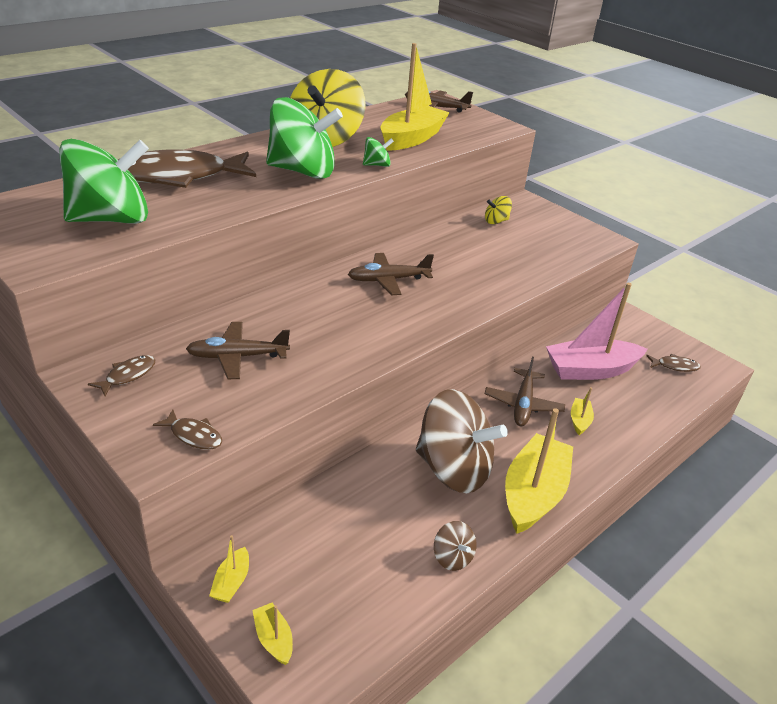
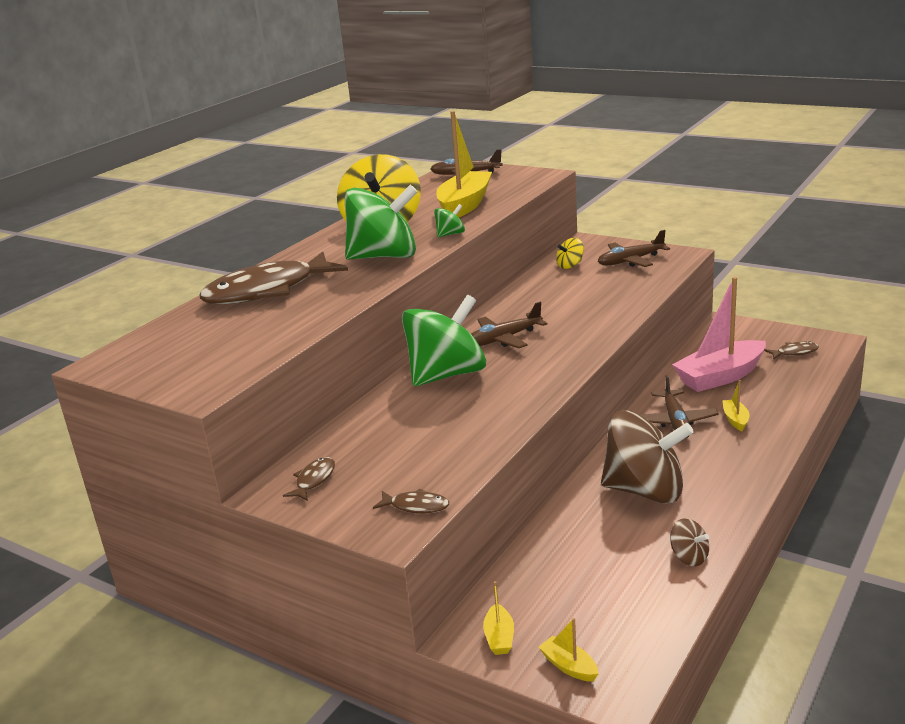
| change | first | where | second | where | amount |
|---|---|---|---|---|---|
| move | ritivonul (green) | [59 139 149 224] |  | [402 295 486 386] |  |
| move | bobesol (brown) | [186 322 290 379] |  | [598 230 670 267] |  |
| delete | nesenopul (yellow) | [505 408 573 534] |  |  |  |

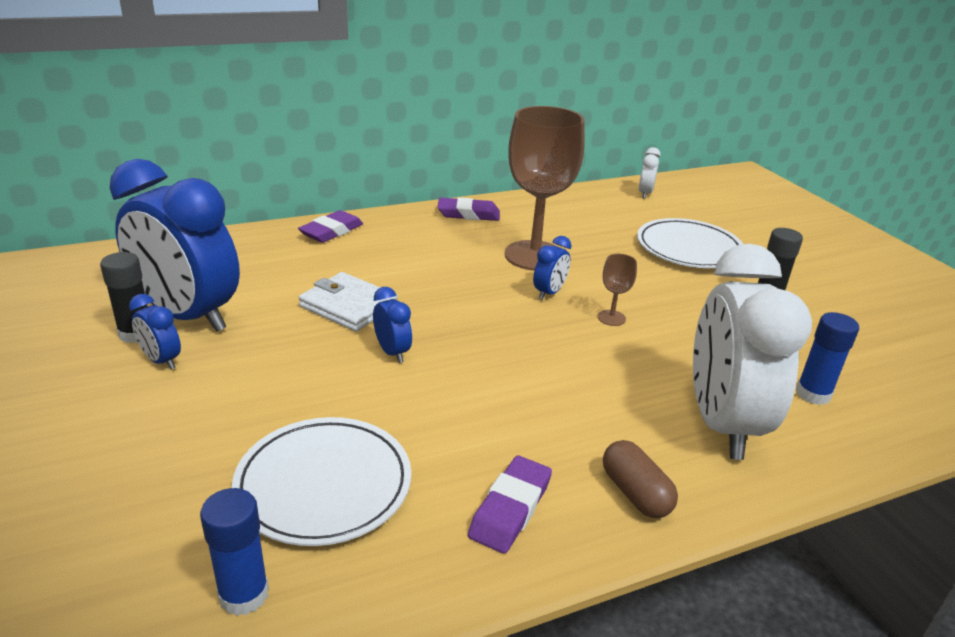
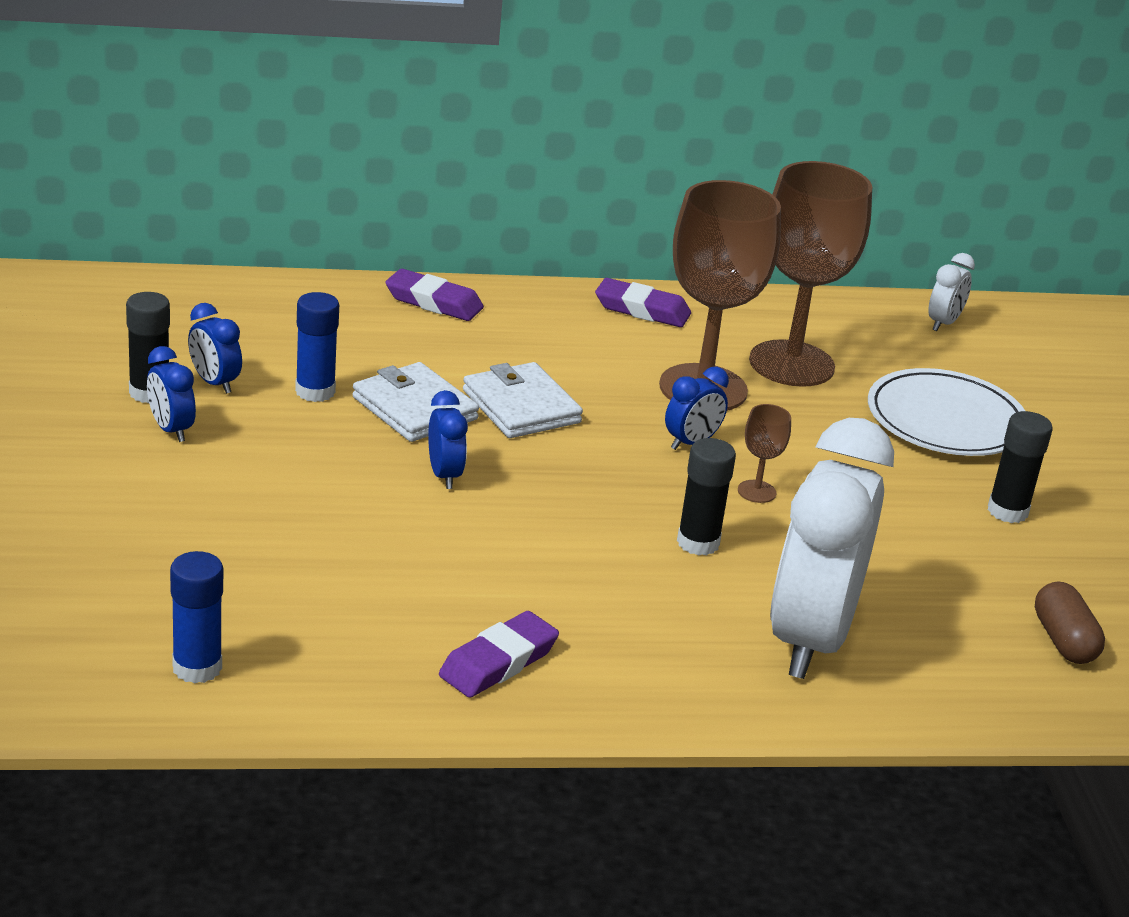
| change | first | where | second | where | amount |
|---|---|---|---|---|---|
| resize | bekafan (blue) | [110 159 240 332] |  | [188 303 242 394] | x0.41 |
| delete | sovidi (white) | [232 417 411 546] |  |  |  |
| rotate | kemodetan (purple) | [298 210 363 243] |  | [385 269 484 321] | 60 degrees clockwise |
| move | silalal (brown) | [603 440 678 518] |  | [1035 582 1105 664] |  |
| move | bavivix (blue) | [796 312 859 405] |  | [295 292 339 402] |  |
| insert |  |  | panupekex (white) | [463 362 583 438] |  |
| insert |  |  | bavivix (black) | [677 438 736 556] |  |
| insert |  |  | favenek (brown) | [749 161 872 387] |  |

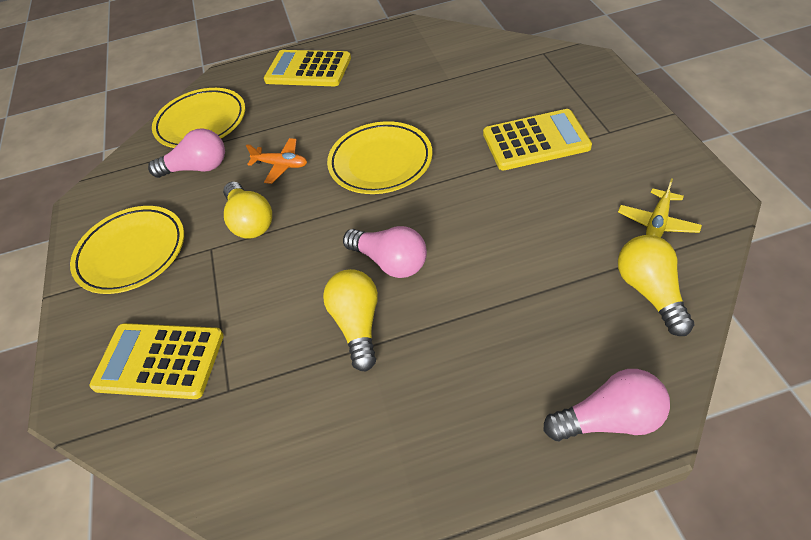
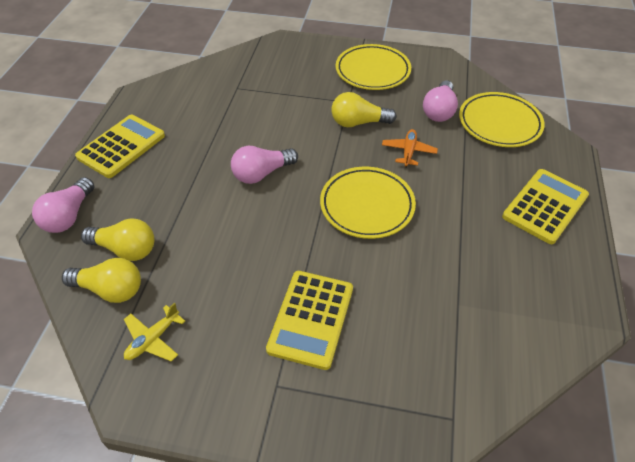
| change | first | where | second | where | amount |
|---|---|---|---|---|---|
| move | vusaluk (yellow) | [89 323 224 399] |  | [75 115 165 178] |  |
| rotate | bobesol (orange) | [246 138 307 184] |  | [382 129 438 167] | 150 degrees clockwise |
| move | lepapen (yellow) | [323 269 378 371] |  | [81 218 154 261] |  |
| rotate | bobesol (yellow) | [618 178 702 238] |  | [124 303 185 362] | 105 degrees counterclockwise |

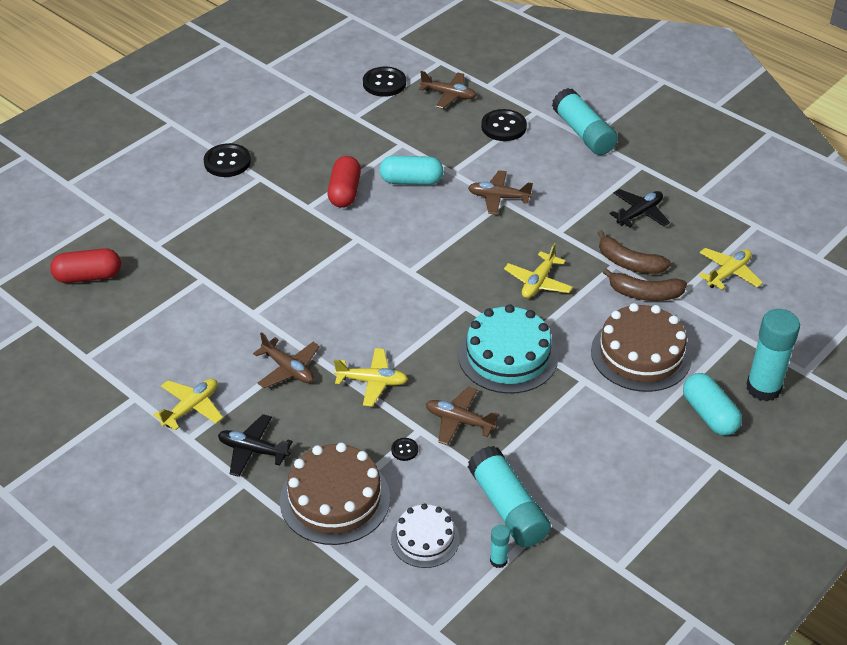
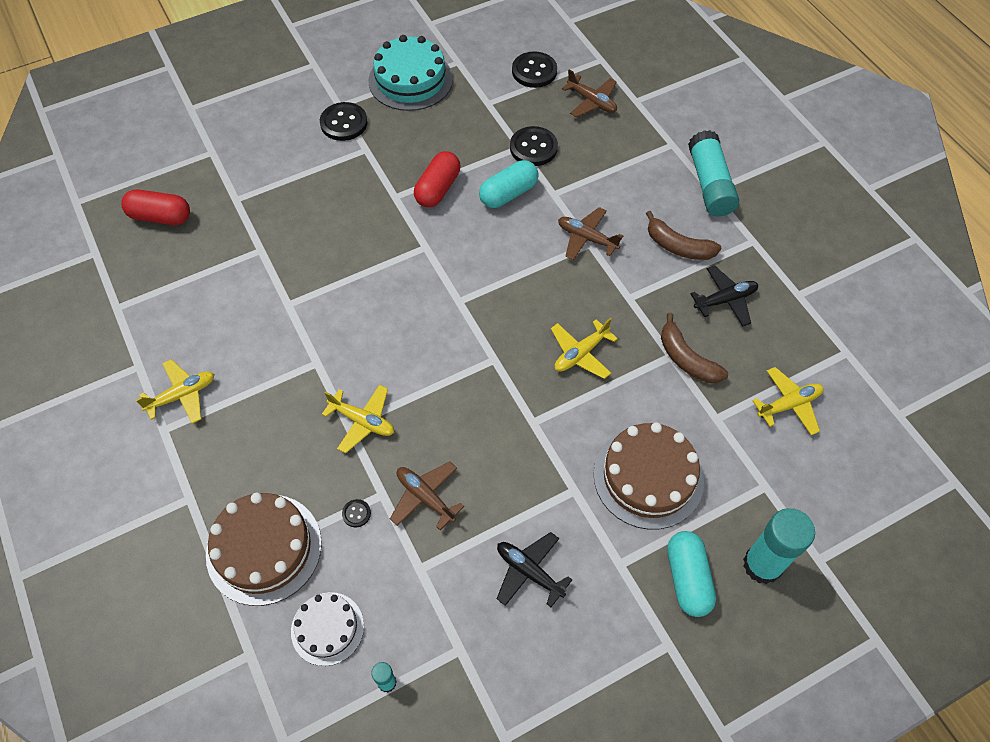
| change | first | where | second | where | amount |
|---|---|---|---|---|---|
| move | bobesol (black) | [218 414 293 477] |  | [497 532 572 607] |  |
| delete | bobesol (brown) | [253 332 320 388] |  |  |  |
| rotate | silalal (turquoise) | [379 155 444 185] |  | [479 160 539 208] | 60 degrees counterclockwise |
| move | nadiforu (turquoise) | [458 304 558 394] |  | [369 35 453 111] |  |
| delete | bavivix (turquoise) | [468 446 551 547] |  |  |  |
| move | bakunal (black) | [481 109 527 141] |  | [510 126 558 166] |  |
| move | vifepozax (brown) | [603 268 687 301] |  | [646 211 721 260] |  |

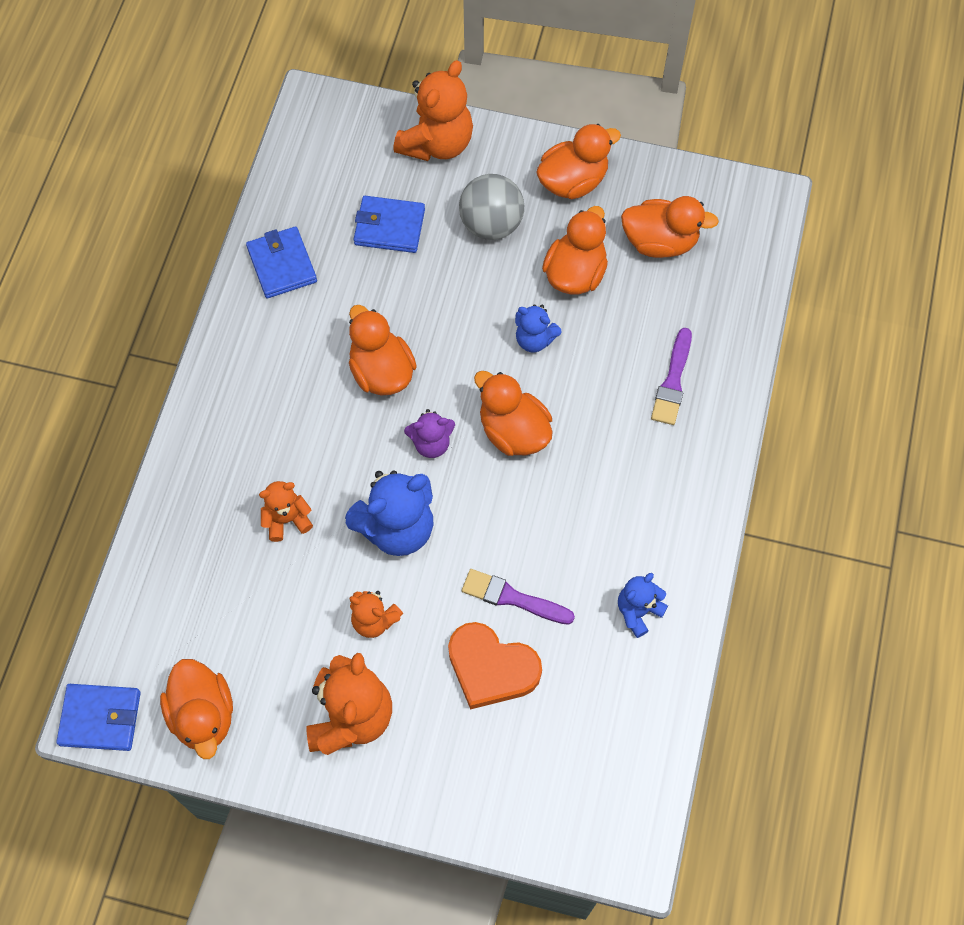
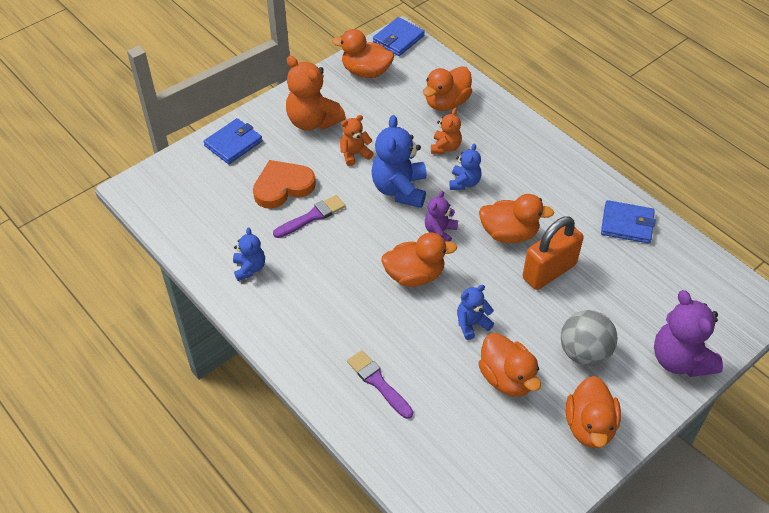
| change | first | where | second | where | amount |
|---|---|---|---|---|---|
| move | panupekex (blue) | [354 196 425 253] |  | [203 118 263 164] |  |
| recolor | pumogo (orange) | [393 60 473 161] | pumogo (purple) | [654 290 723 377] |  |
| move | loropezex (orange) | [621 196 719 258] |  | [423 66 472 111] |  |
| insert |  |  | pumogo (blue) | [449 144 481 190] |  |
| insert |  |  | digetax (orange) | [523 216 584 290] |  |

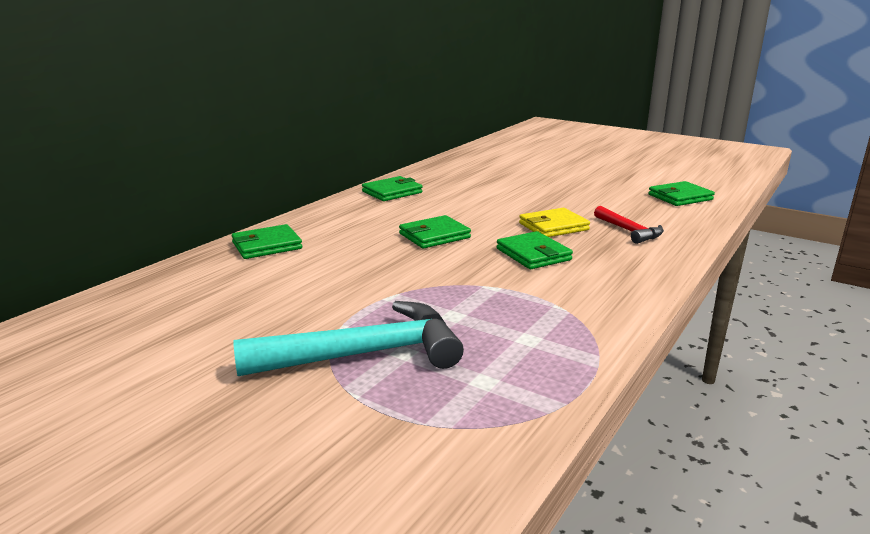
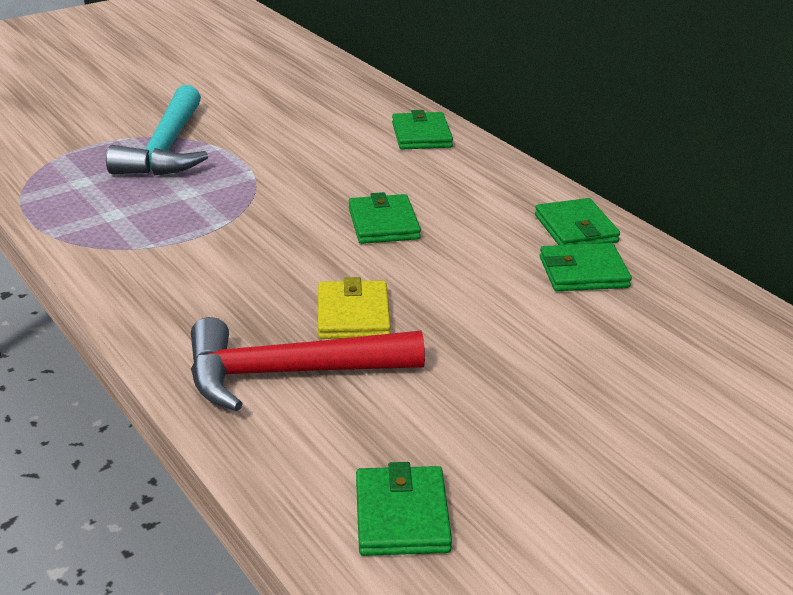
| change | first | where | second | where | amount |
|---|---|---|---|---|---|
| move | panupekex (green) | [497 231 573 269] |  | [540 243 632 291] |  |
| resize | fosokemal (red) | [594 206 664 244] |  | [191 317 425 411] | x1.82 |

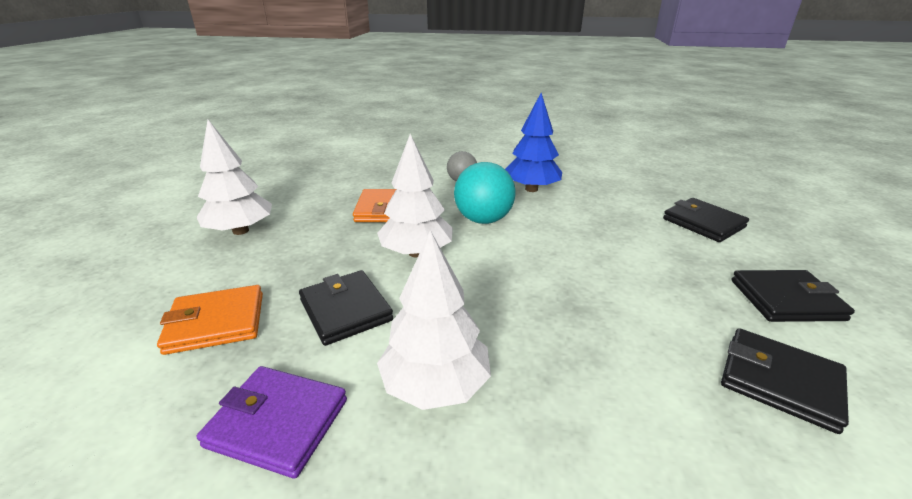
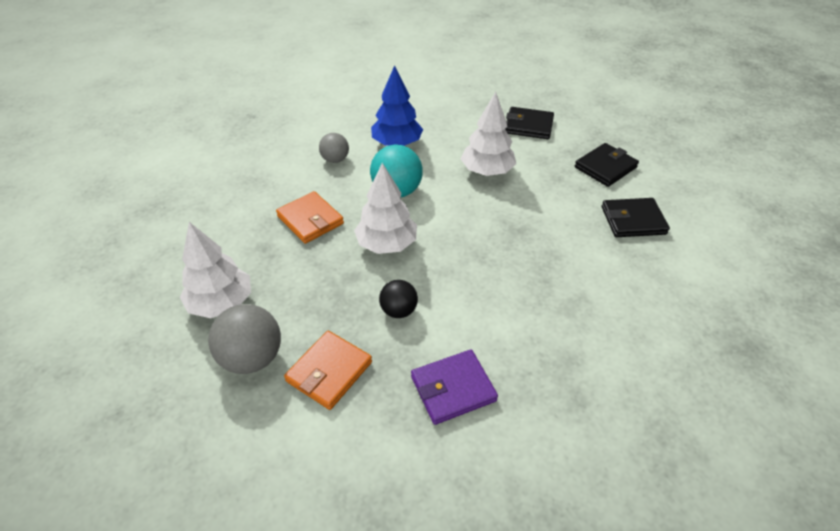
| change | first | where | second | where | amount |
|---|---|---|---|---|---|
| replace | panupekex (black) | [299 270 393 346] | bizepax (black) | [379 280 418 318] |  |
| move | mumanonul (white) | [377 230 491 410] |  | [461 92 516 176] |  |
| insert |  |  | bizepax (grey) | [208 304 281 374] |  |

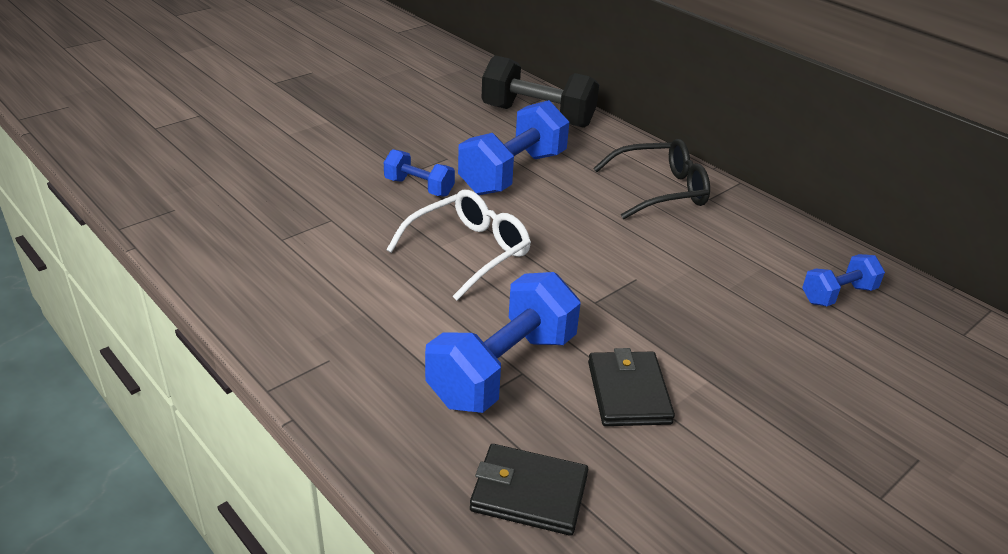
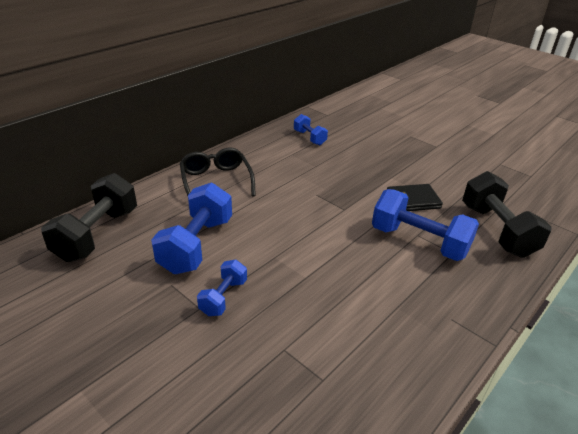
| change | first | where | second | where | amount |
|---|---|---|---|---|---|
| delete | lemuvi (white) | [386 190 531 300] |  |  |  |
| rotate | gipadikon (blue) | [458 100 569 195] |  | [151 182 232 274] | 75 degrees clockwise |
| replace | panupekex (black) | [470 444 588 536] | gipadikon (black) | [462 171 552 258] |  |

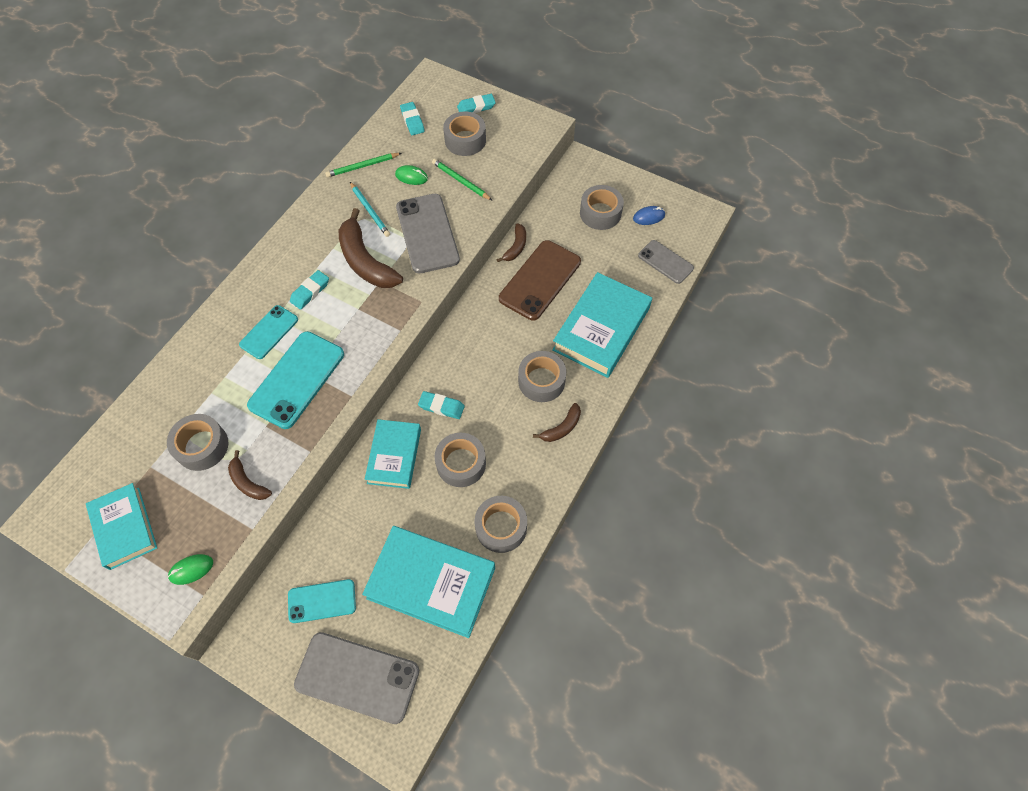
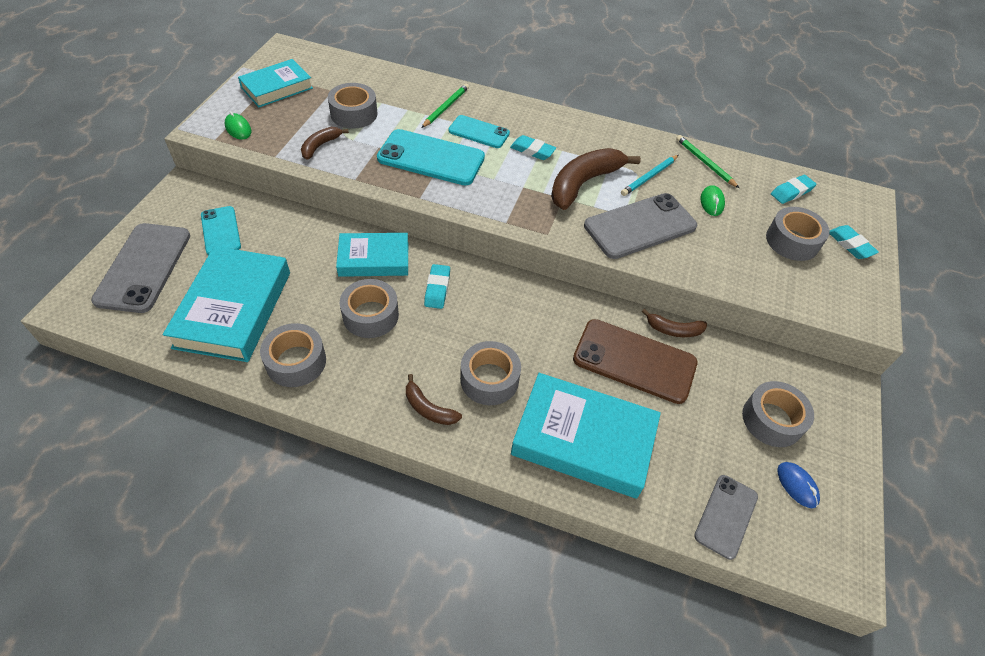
| change | first | where | second | where | amount |
|---|---|---|---|---|---|
| move | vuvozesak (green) | [432 159 493 201] |  | [421 84 469 128] |  |

